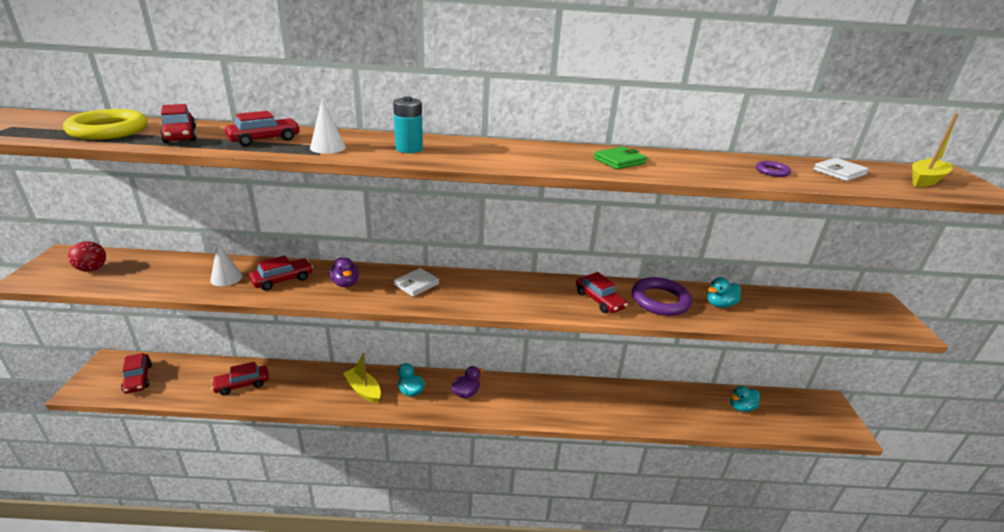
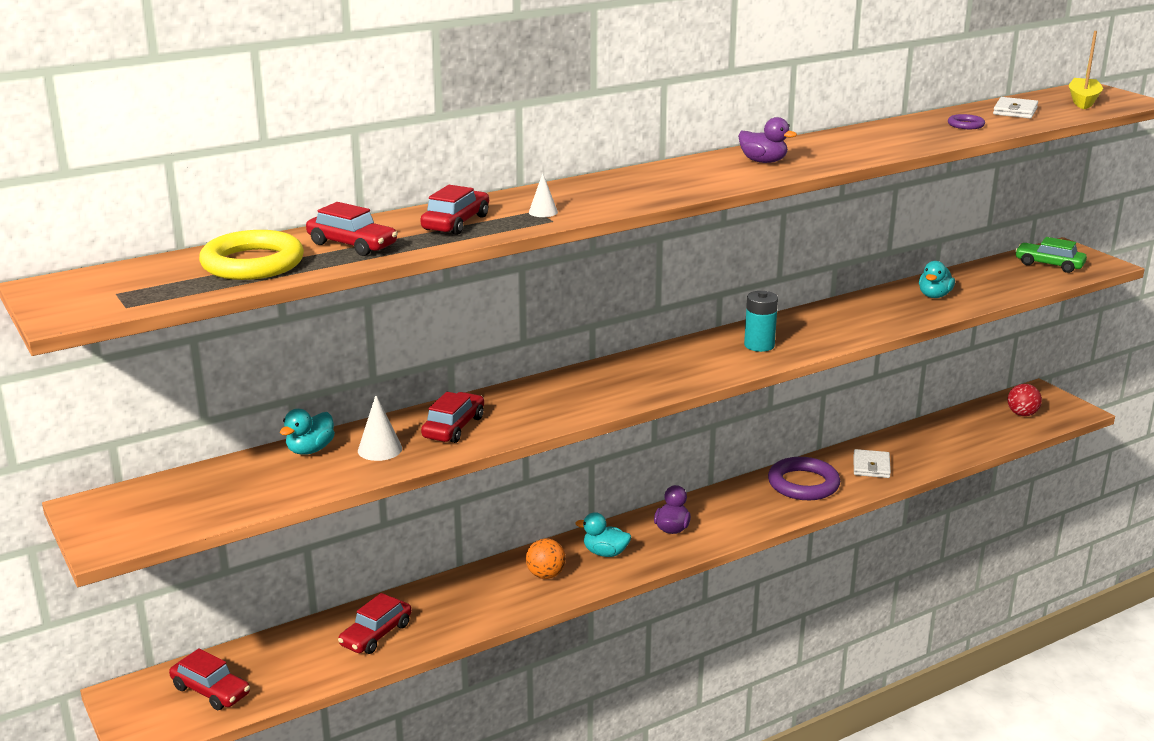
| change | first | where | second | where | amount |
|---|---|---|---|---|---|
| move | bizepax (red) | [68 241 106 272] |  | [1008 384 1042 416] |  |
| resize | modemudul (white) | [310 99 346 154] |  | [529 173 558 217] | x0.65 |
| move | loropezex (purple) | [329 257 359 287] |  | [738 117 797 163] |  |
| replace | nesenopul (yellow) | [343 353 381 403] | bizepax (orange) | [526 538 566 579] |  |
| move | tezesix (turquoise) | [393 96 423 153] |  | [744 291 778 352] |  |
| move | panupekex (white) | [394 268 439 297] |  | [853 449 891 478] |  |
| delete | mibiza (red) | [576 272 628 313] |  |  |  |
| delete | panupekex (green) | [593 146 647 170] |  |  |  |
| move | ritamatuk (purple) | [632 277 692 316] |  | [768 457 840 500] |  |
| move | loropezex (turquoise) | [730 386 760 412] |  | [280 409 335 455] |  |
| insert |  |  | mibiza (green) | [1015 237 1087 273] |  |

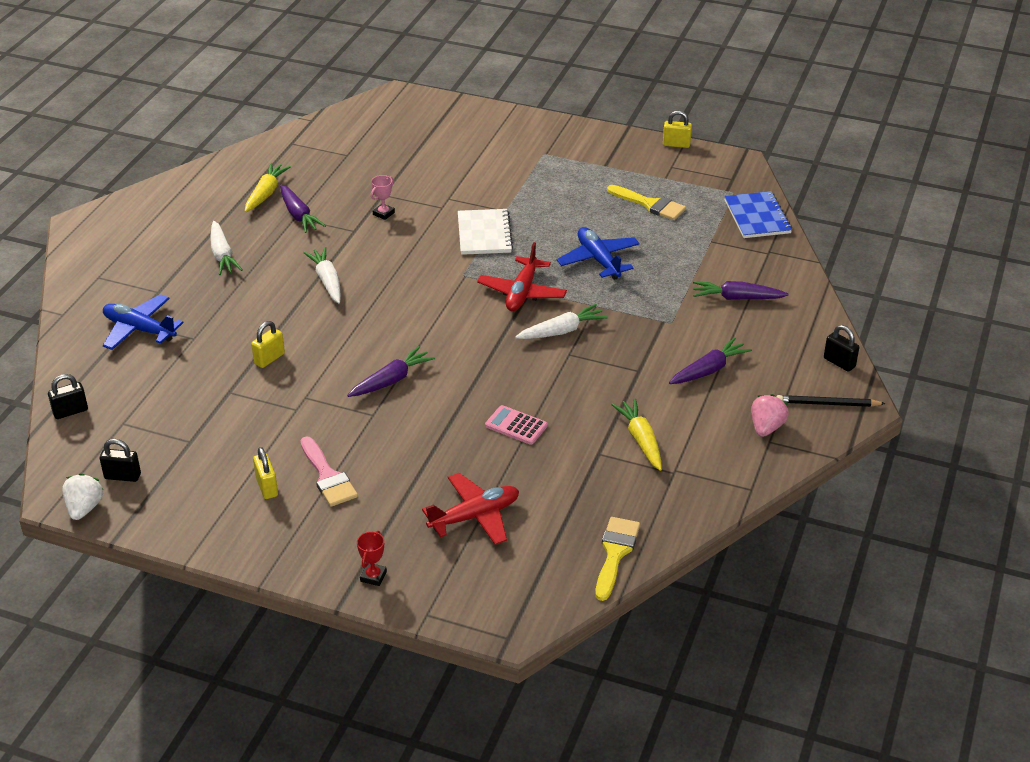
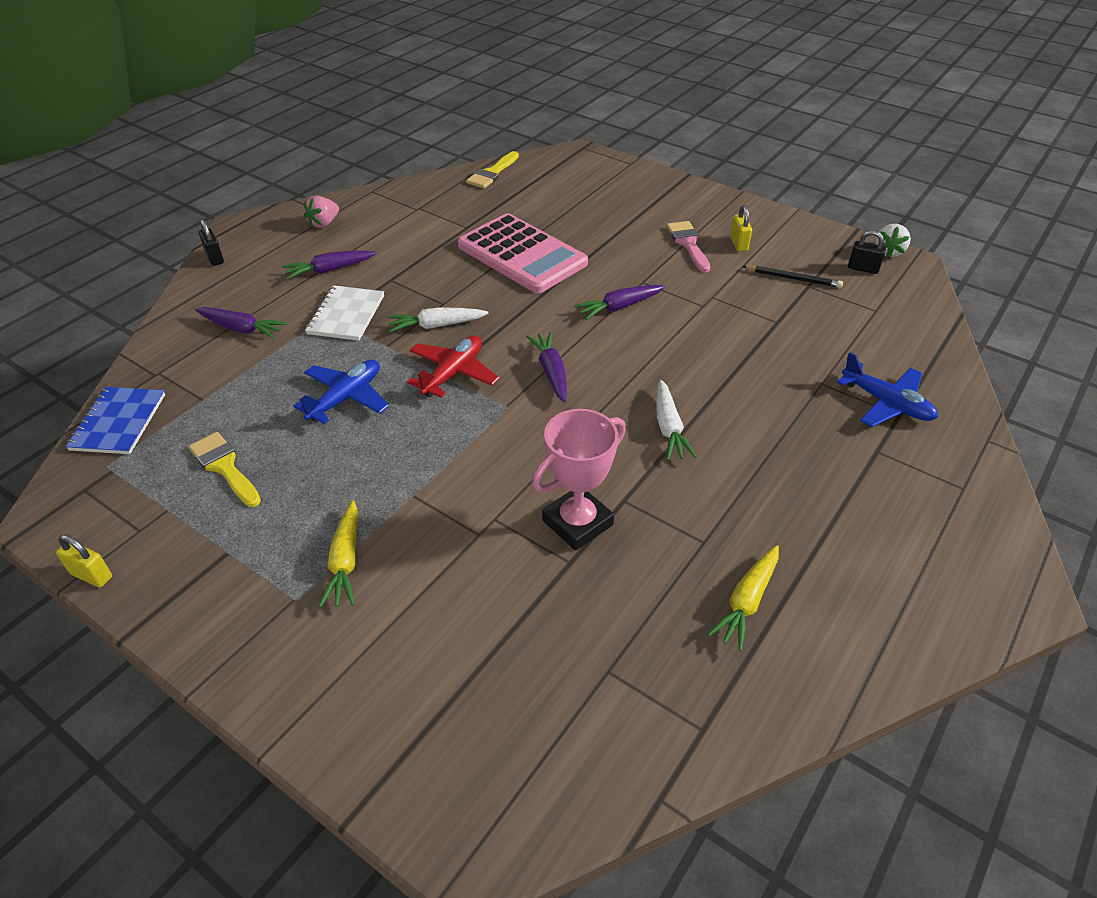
| change | first | where | second | where | amount |
|---|---|---|---|---|---|
| delete | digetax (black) | [48 374 88 419] |  |  |  |
| delete | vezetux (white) | [210 221 242 275] |  |  |  |
| delete | digetax (yellow) | [251 321 285 368] |  |  |  |
| move | vezetux (purple) | [280 185 326 233] |  | [526 332 567 402] |  |
| delete | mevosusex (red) | [357 531 387 586] |  |  |  |
| resize | mevosusex (pink) | [371 175 395 220] |  | [532 409 626 551] | x2.26 |
| delete | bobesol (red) | [422 473 519 545] |  |  |  |
| move | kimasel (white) | [458 209 513 255] |  | [305 285 384 341] |  |
| resize | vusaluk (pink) | [485 405 548 445] |  | [458 213 588 293] | x2.48 |
| rotate | bobesol (blue) | [557 227 640 280] |  | [293 360 389 424] | 135 degrees counterclockwise |
| move | vezetux (yellow) | [611 398 662 471] |  | [319 500 358 607] |  |
| move | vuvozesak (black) | [776 395 886 407] |  | [742 265 843 288] |  |

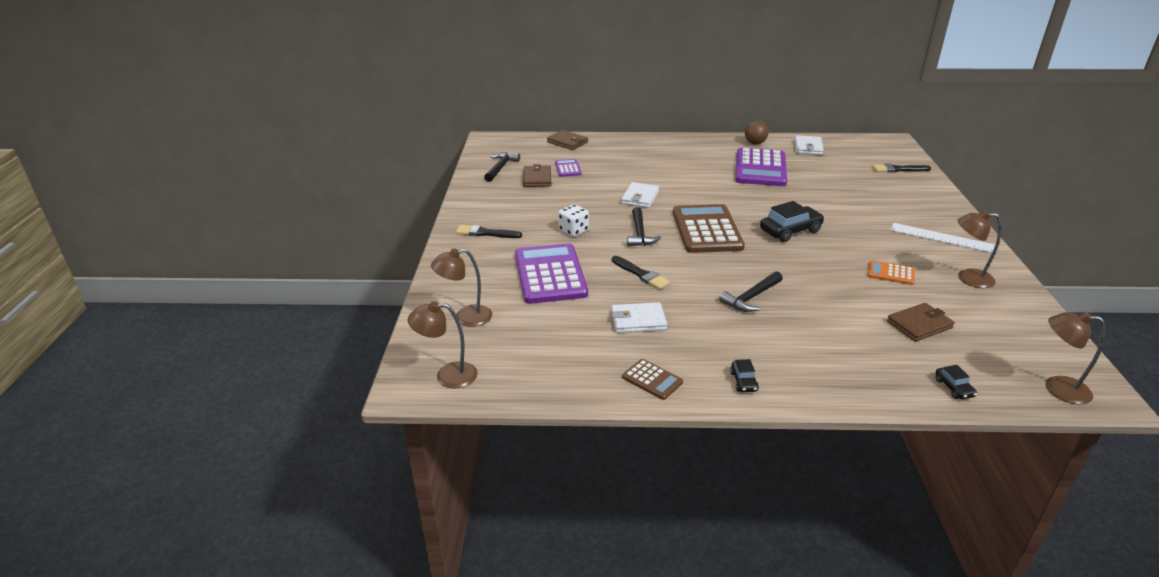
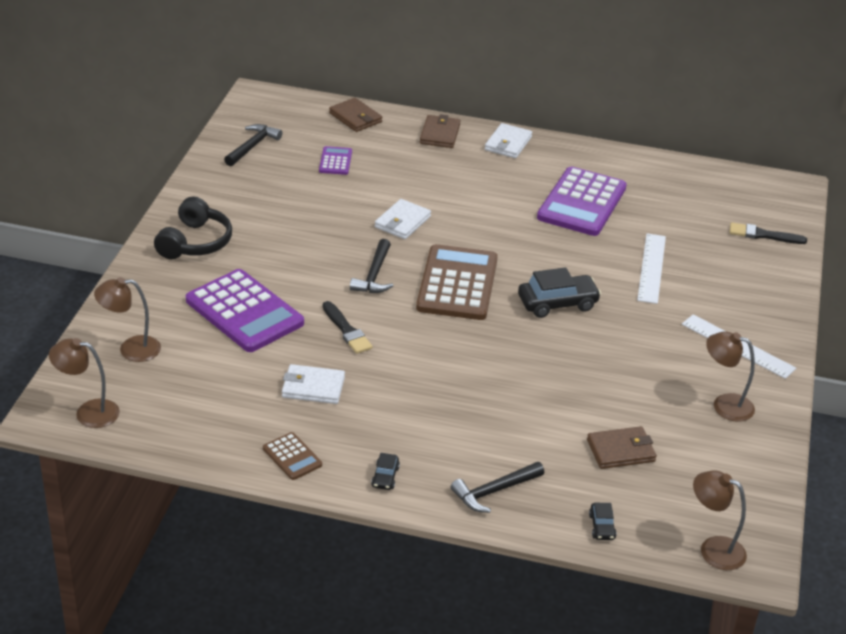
| change | first | where | second | where | amount |
|---|---|---|---|---|---|
| replace | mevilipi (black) | [456 225 522 238] | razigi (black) | [154 196 232 259] |  |
| rotate | vusaluk (purple) | [515 243 588 304] |  | [186 269 304 352] | 135 degrees clockwise |
| move | panupekex (brown) | [523 164 551 187] |  | [420 114 460 148] |  |
| delete | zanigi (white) | [558 204 589 237] |  |  |  |
| move | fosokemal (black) | [719 271 783 312] |  | [451 462 544 513] |  |
| delete | bizepax (brown) | [745 121 769 145] |  |  |  |
| move | panupekex (white) | [795 135 824 155] |  | [485 123 532 158] |  |
| delete | vusaluk (orange) | [867 260 915 285] |  |  |  |
| insert |  |  | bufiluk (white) | [637 233 666 304] |  |

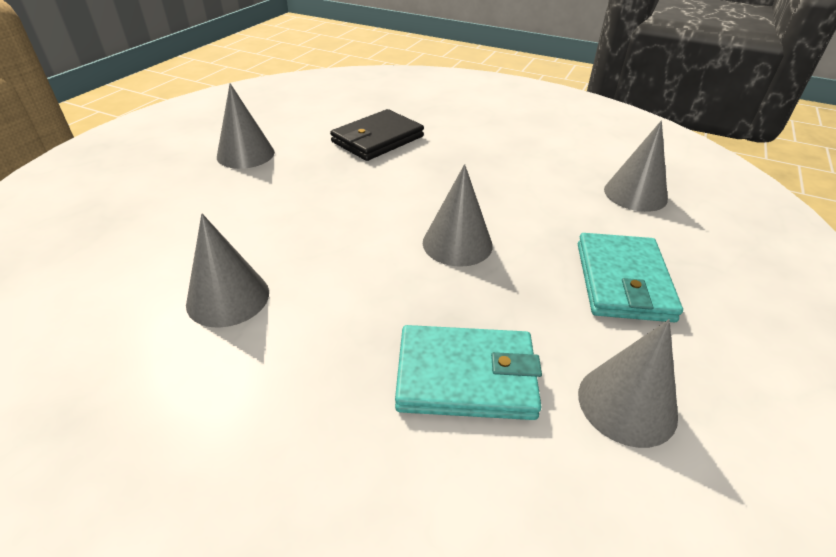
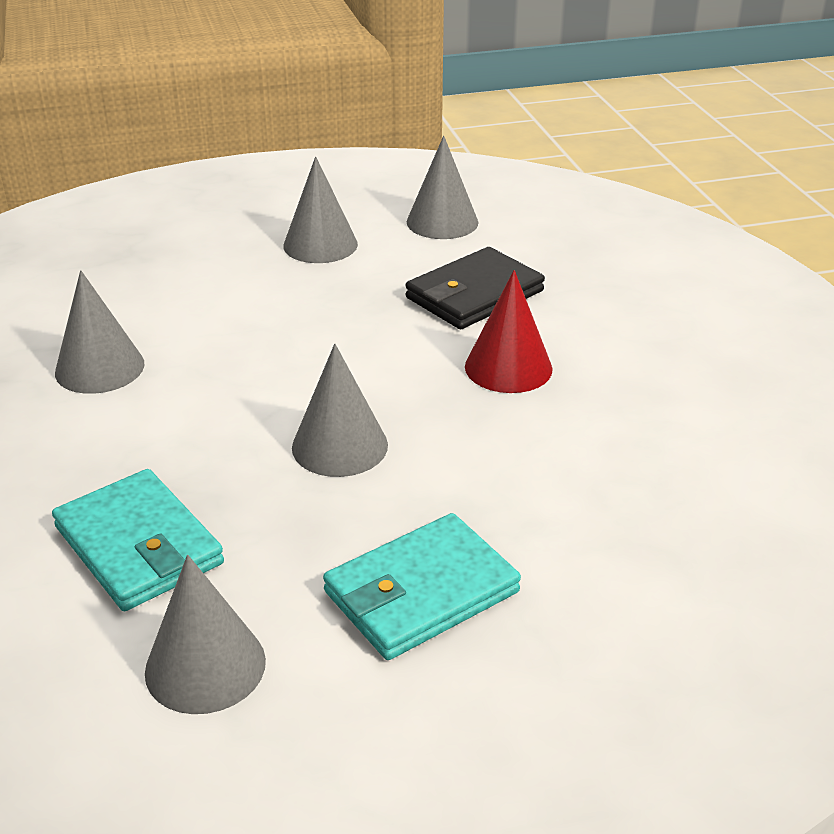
| change | first | where | second | where | amount |
|---|---|---|---|---|---|
| rotate | panupekex (black) | [330 109 424 161] |  | [405 247 545 329] | 45 degrees counterclockwise |
| move | modemudul (grey) | [604 121 668 212] |  | [407 136 479 239] |  |
| insert |  |  | modemudul (red) | [465 270 553 393] |  |

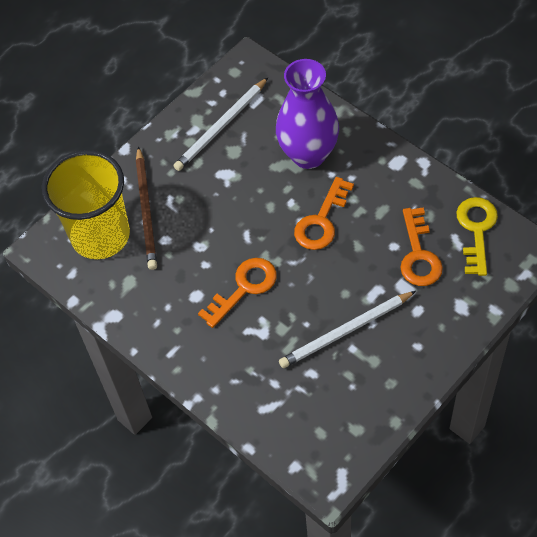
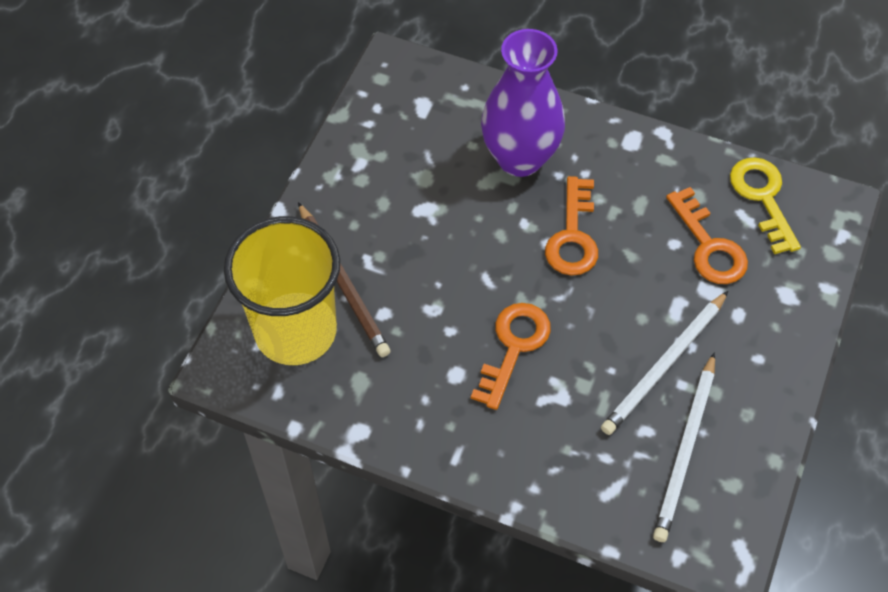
| change | first | where | second | where | amount |
|---|---|---|---|---|---|
| move | vuvozesak (white) | [173 78 268 171] |  | [653 352 715 542] |  |

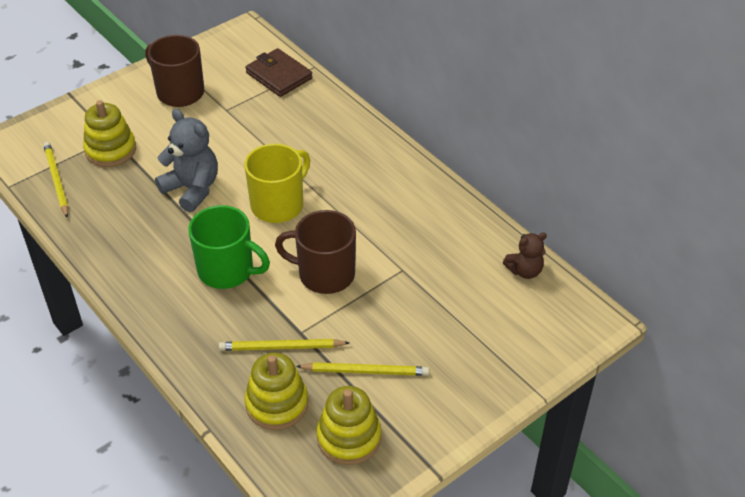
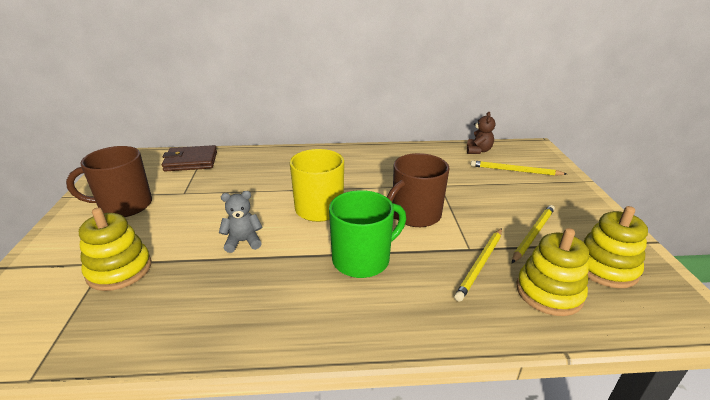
| change | first | where | second | where | amount |
|---|---|---|---|---|---|
| move | vuvozesak (yellow) | [43 142 68 218] |  | [470 160 567 176] |  |
| resize | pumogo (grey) | [155 109 218 212] |  | [219 191 263 253] | x0.60 |

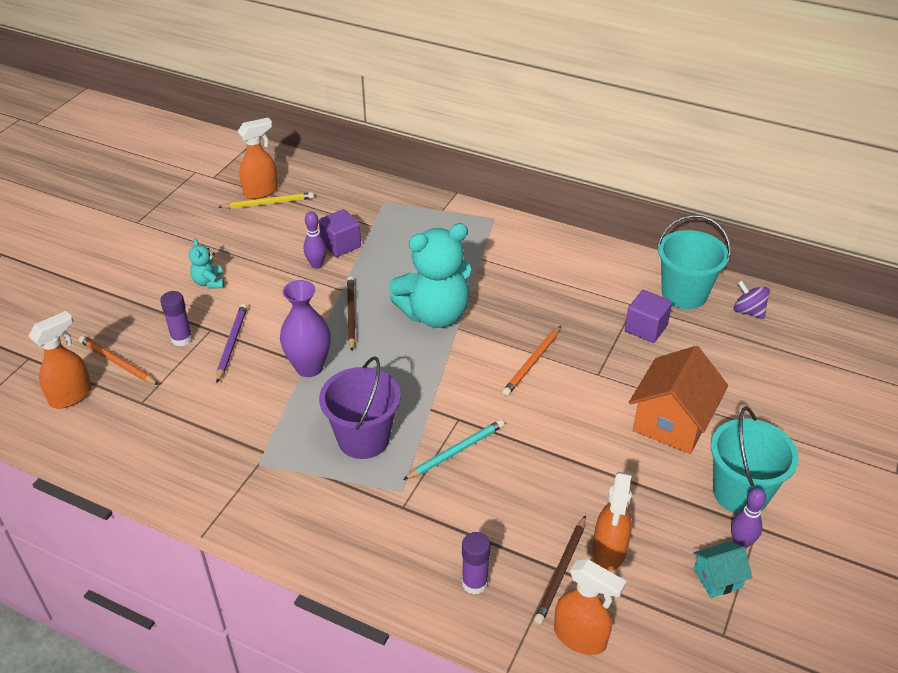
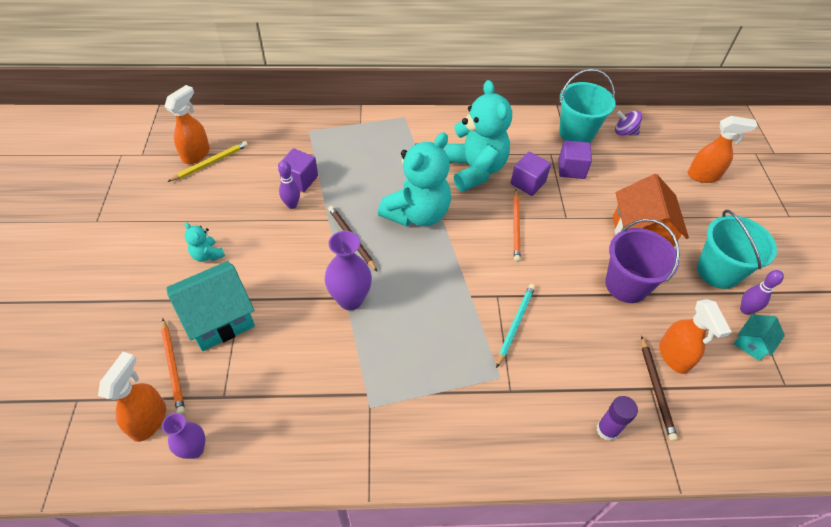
| change | first | where | second | where | amount |
|---|---|---|---|---|---|
| rotate | vuvozesak (orange) | [79 336 159 385] |  | [161 319 185 414] | 120 degrees counterclockwise |
| replace | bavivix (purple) | [160 291 193 346] | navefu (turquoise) | [167 261 255 351] |  |
| delete | vuvozesak (purple) | [216 303 247 383] |  |  |  |
| move | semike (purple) | [319 356 401 459] |  | [605 219 680 303] |  |
| move | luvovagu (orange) | [554 559 626 655] |  | [688 116 758 183] |  |
| insert |  |  | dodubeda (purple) | [162 413 205 459] |  |
| insert |  |  | pumogo (turquoise) | [445 80 512 192] |  |
| insert |  |  | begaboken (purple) | [511 152 551 196] |  |

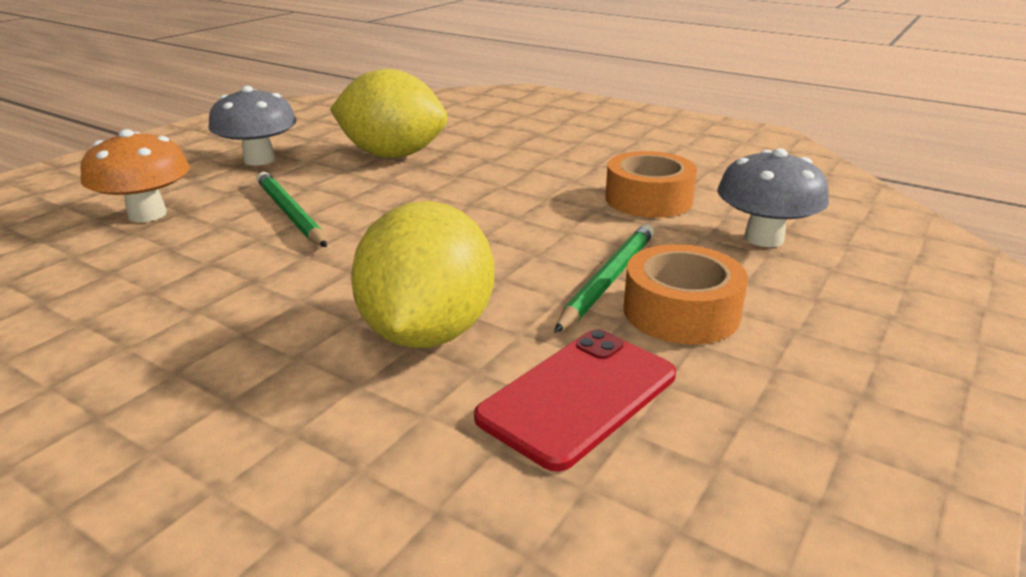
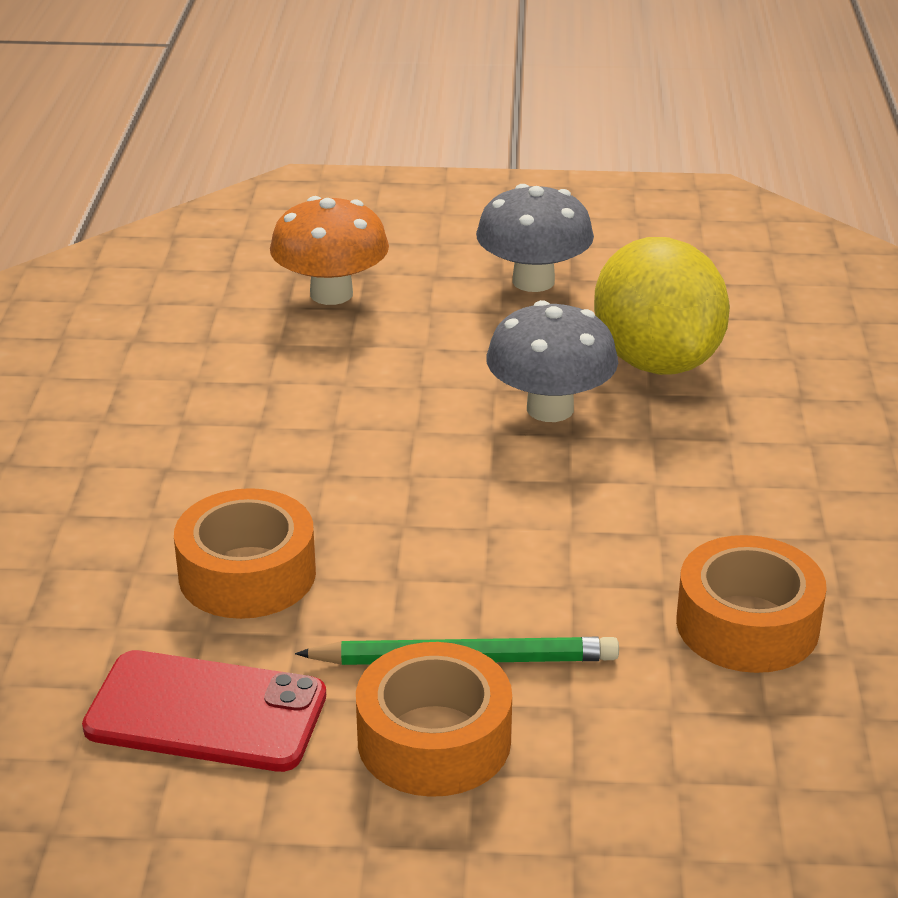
| change | first | where | second | where | amount |
|---|---|---|---|---|---|
| delete | vuvozesak (green) | [257 172 327 247] |  |  |  |
| replace | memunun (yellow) | [351 201 494 348] | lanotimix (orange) | [174 488 316 619] |  |
| move | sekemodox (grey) | [717 148 829 247] |  | [486 300 618 422] |  |

